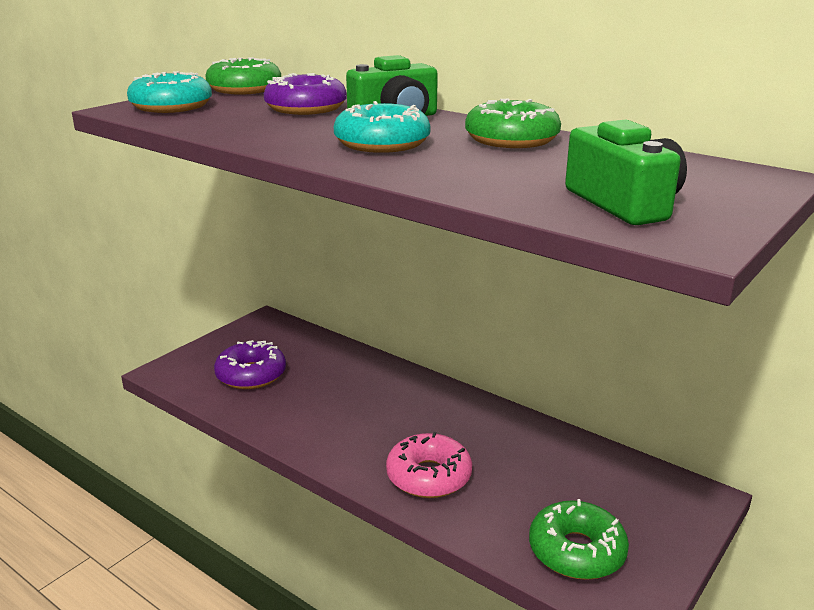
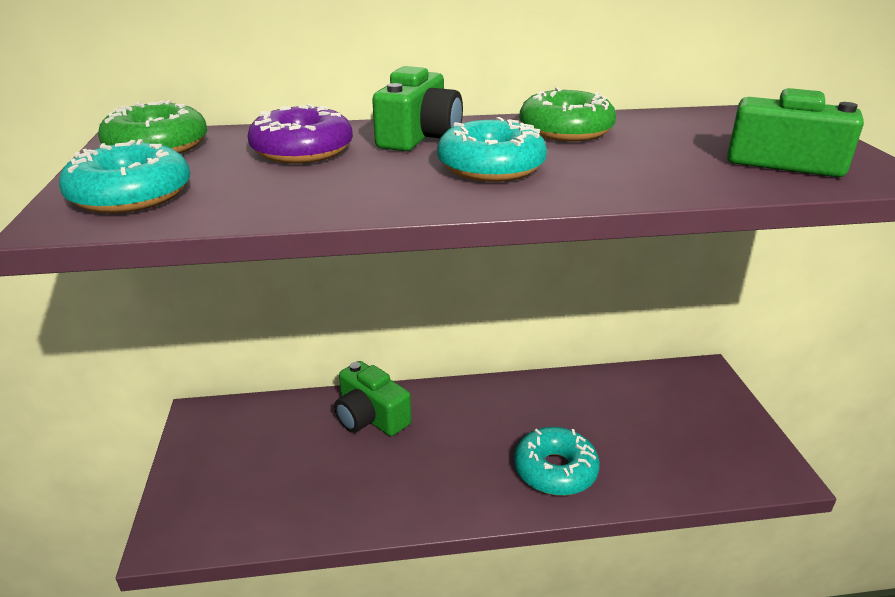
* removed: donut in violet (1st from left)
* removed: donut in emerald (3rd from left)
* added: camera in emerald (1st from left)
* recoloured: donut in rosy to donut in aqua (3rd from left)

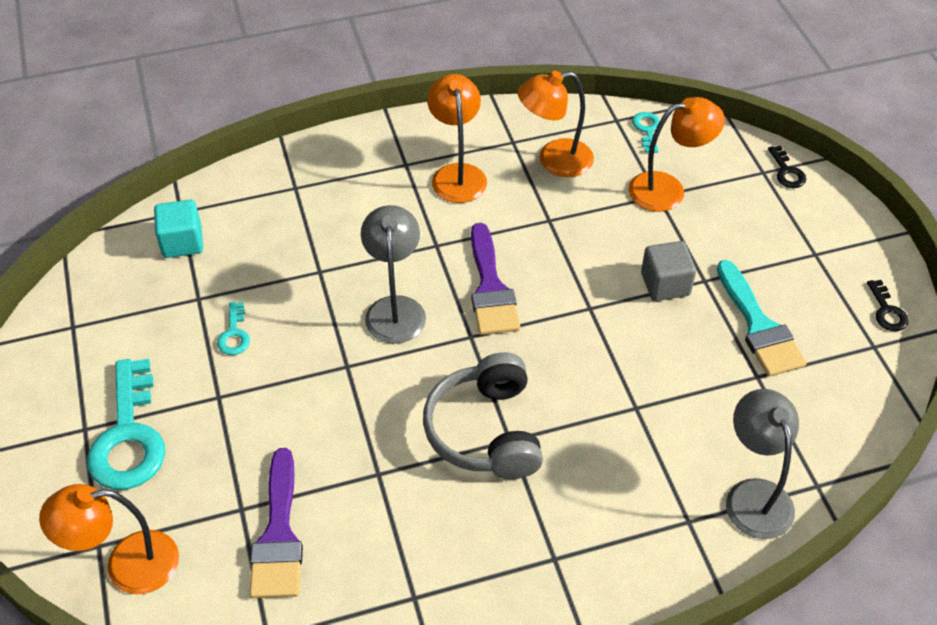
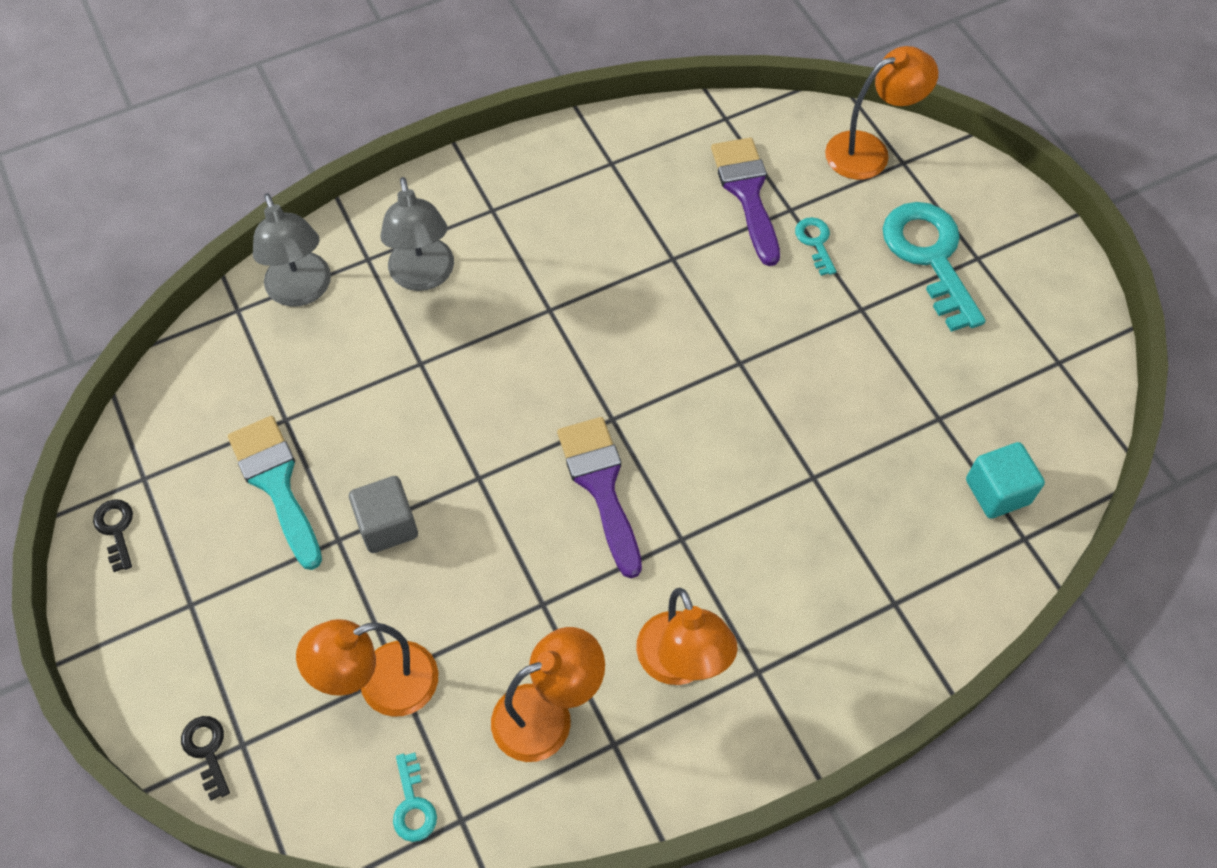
* removed: over-ear headphones in gray
* moved: latchkey in aqua (2nd from left)
* moved: desk lamp in gray (1st from left in the first image) to desk lamp in gray (2nd from left)

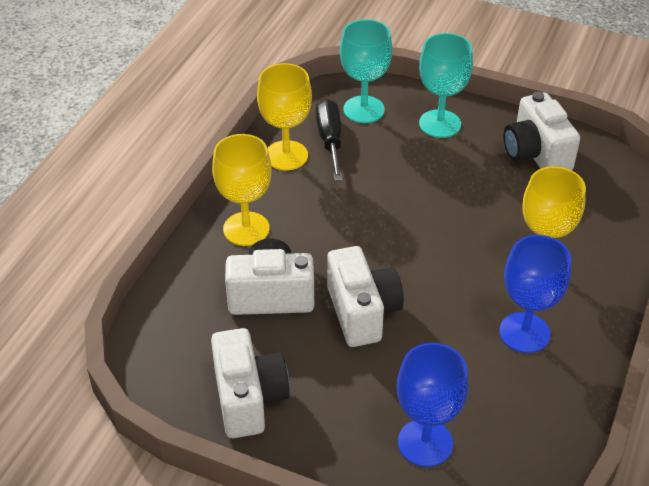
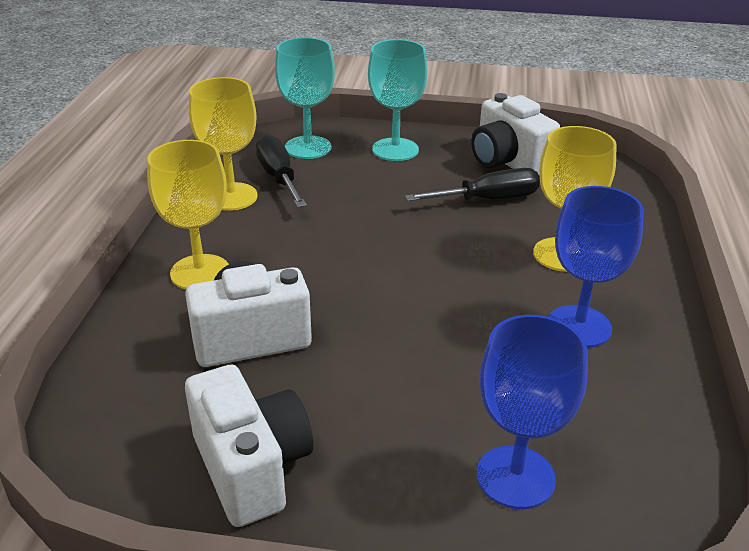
* removed: camera in pure white (3rd from left)
* added: hand screwdriver in ebony (2nd from left)

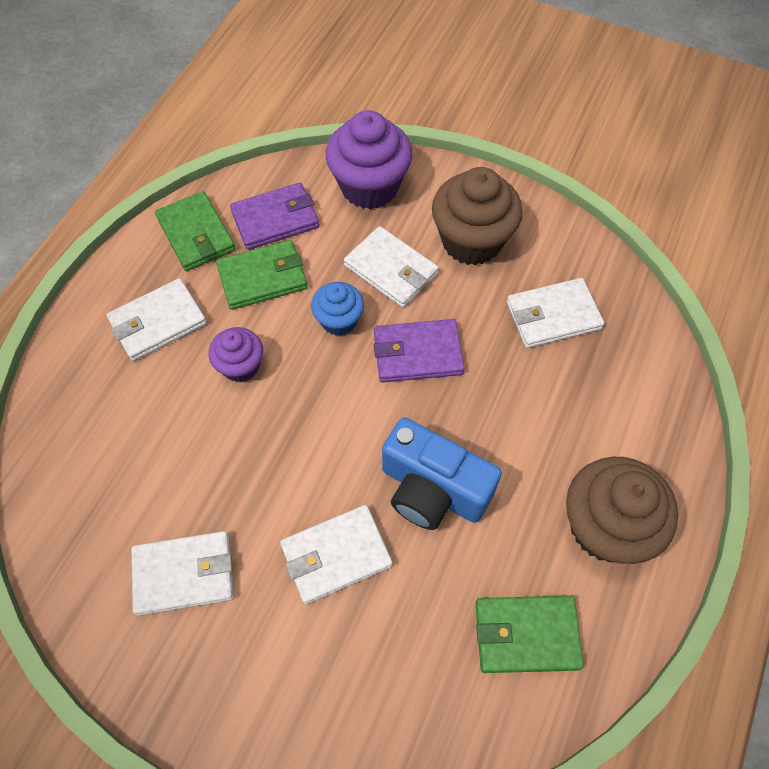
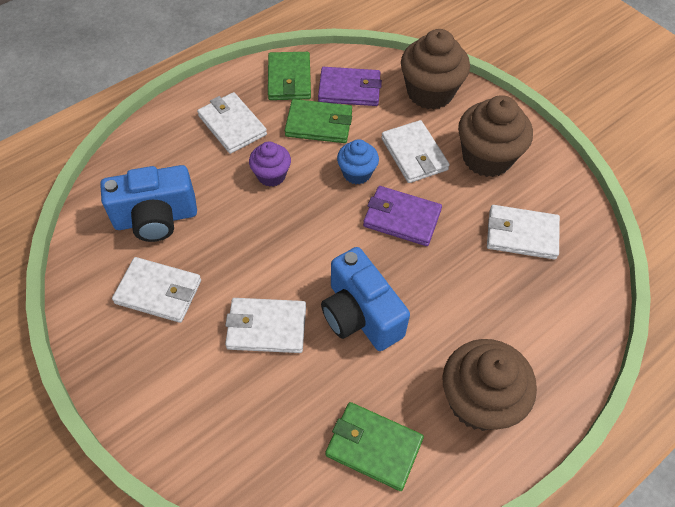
* added: camera in royal blue (1st from left)
* recoloured: fairy cake in violet (2nd from left) to fairy cake in russet (1st from left)
* turned: card wallet in pure white (1st from left in the first image) 60 degrees clockwise

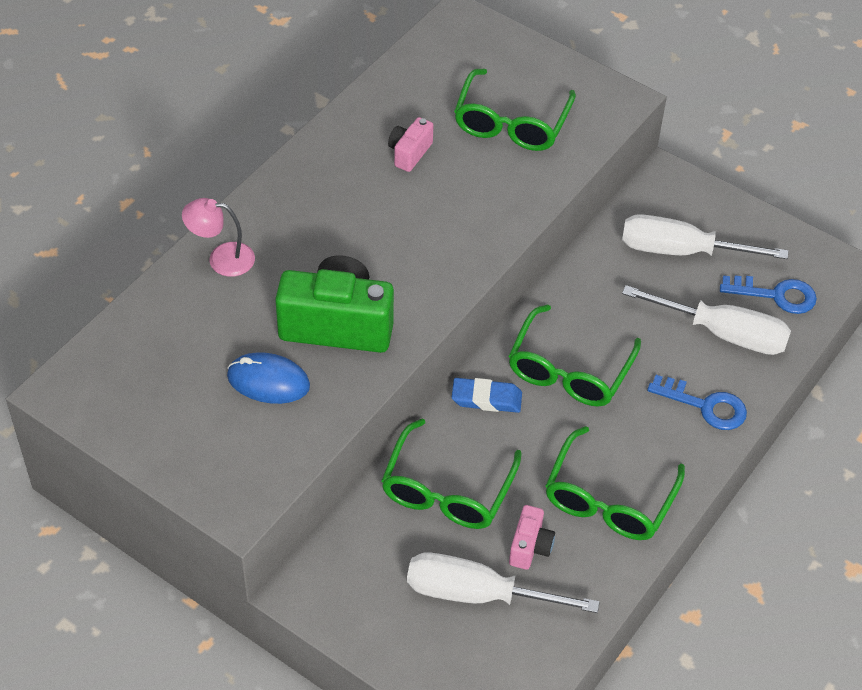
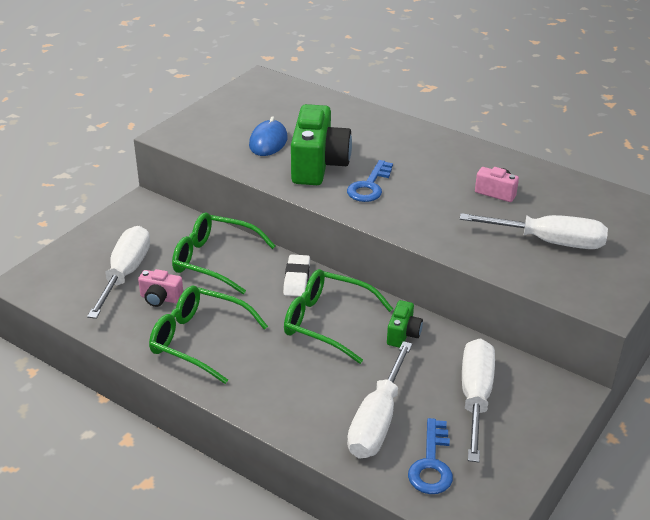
* removed: desk lamp in rosy
* added: camera in emerald (2nd from left)
* moved: latchkey in royal blue (1st from left)
* replaced: spectacles in emerald (2nd from left) to hand screwdriver in pure white (4th from left)
* recoloured: eraser in royal blue to eraser in pure white

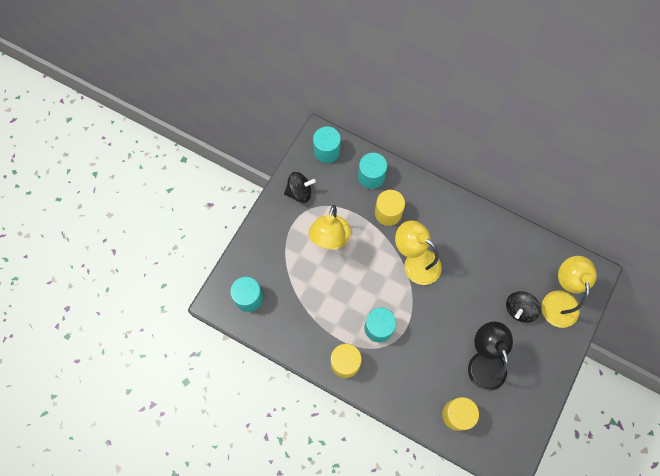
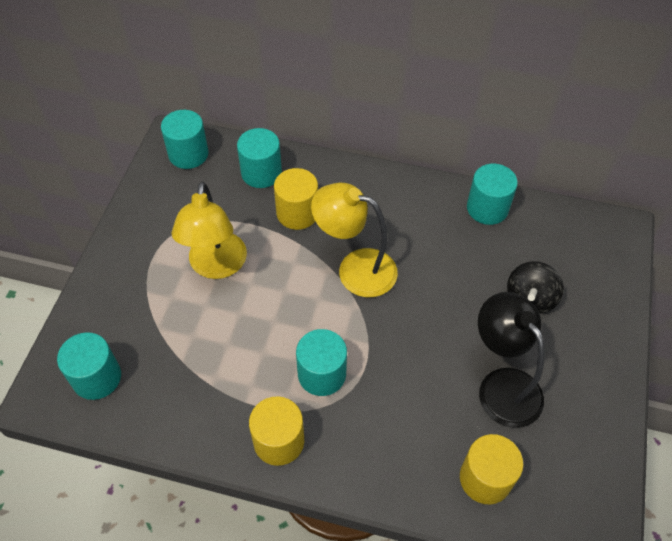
* removed: spinning top in ebony (1st from left)
* removed: desk lamp in yellow (3rd from left)
* added: cylinder shape in aqua (5th from left)

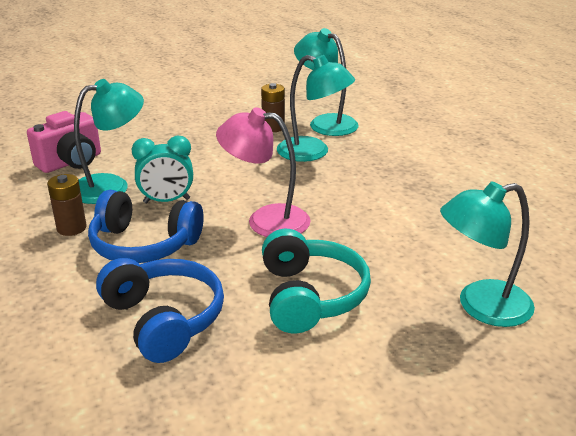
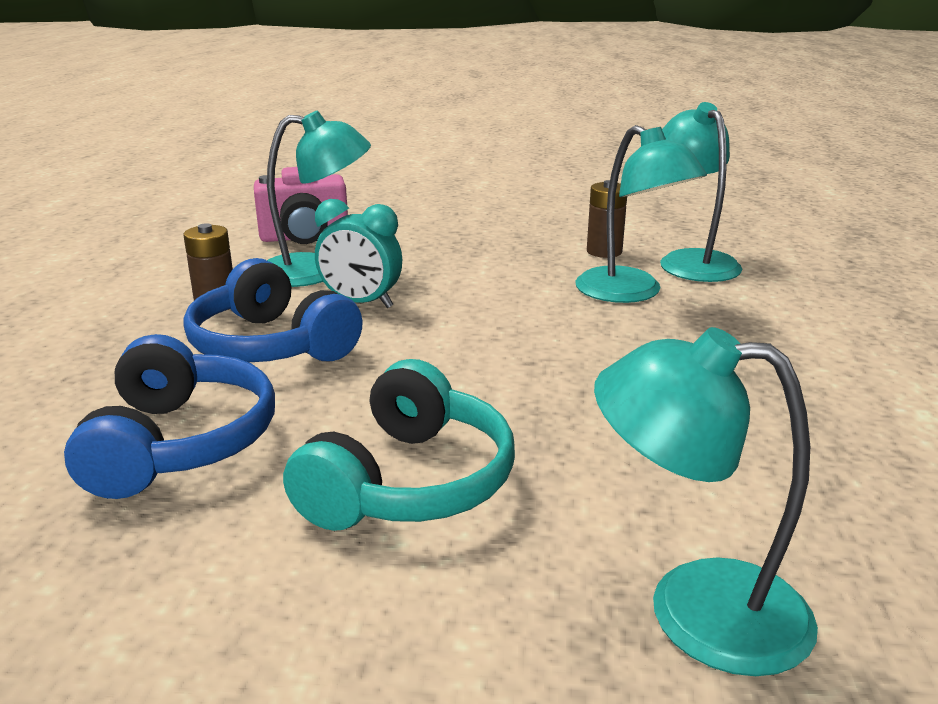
* removed: desk lamp in rosy

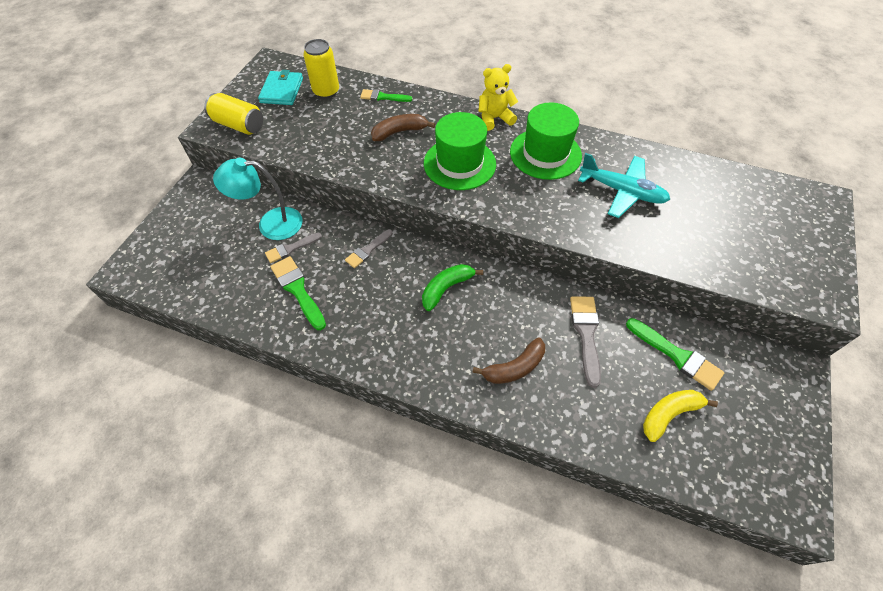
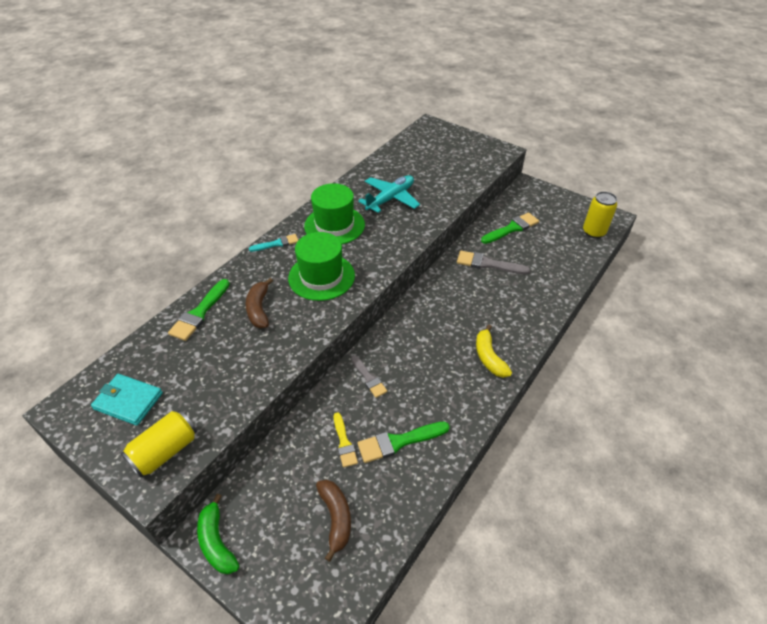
* removed: desk lamp in aqua
* moved: soda can in yellow (2nd from left)
* moved: toy banana in emerald
* moved: toy banana in russet (2nd from left)
* moved: toy banana in yellow
* replaced: stuffed bear in yellow to paint brush in aqua
* recoloured: paint brush in gray (1st from left) to paint brush in yellow
* resized: paint brush in emerald (2nd from left in the first image) x1.54

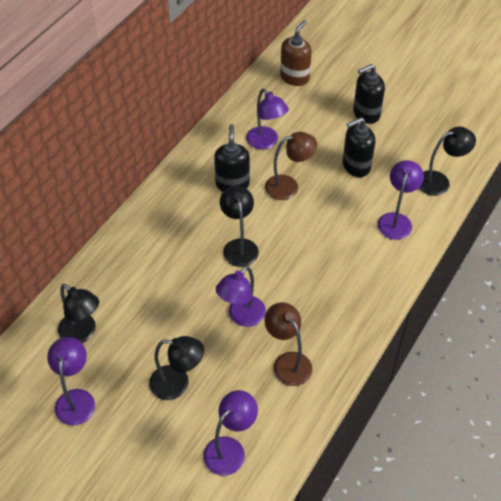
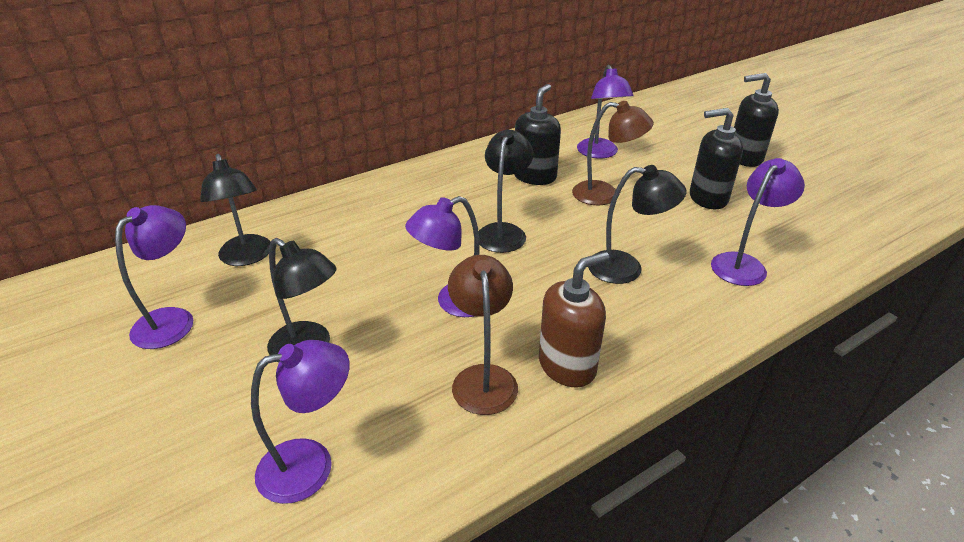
* moved: soap pump in russet
* moved: desk lamp in ebony (4th from left)

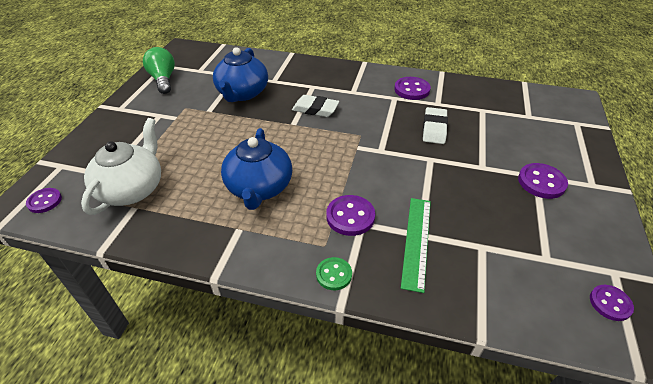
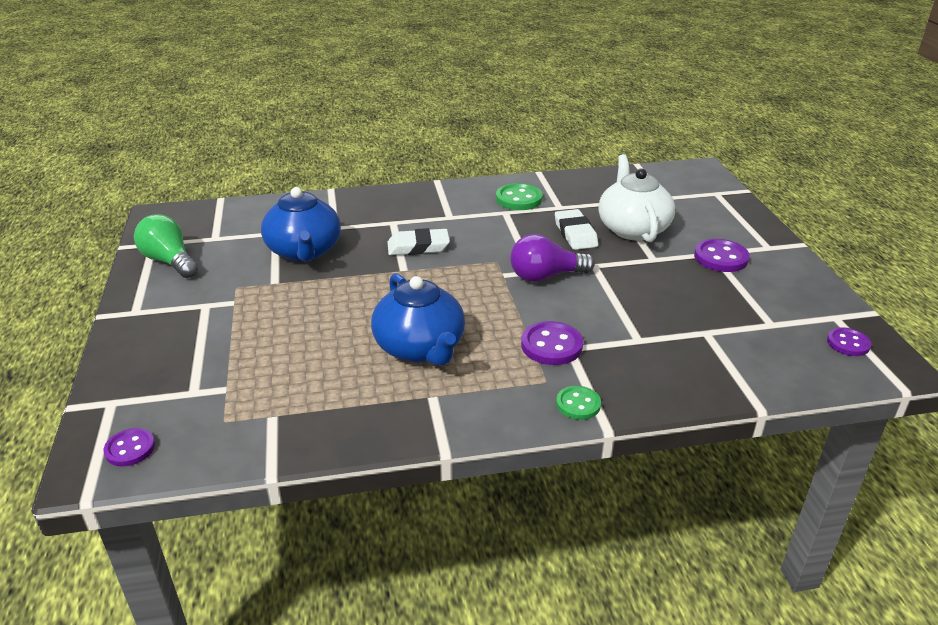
* removed: straightedge in emerald
* added: light bulb in violet
* moved: tea pot in pure white
* recoloured: button in violet (3rd from left) to button in emerald (1st from left)

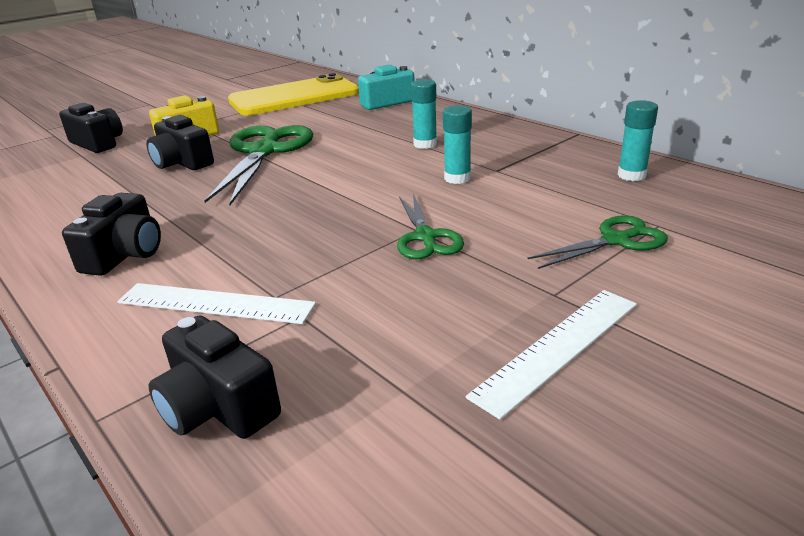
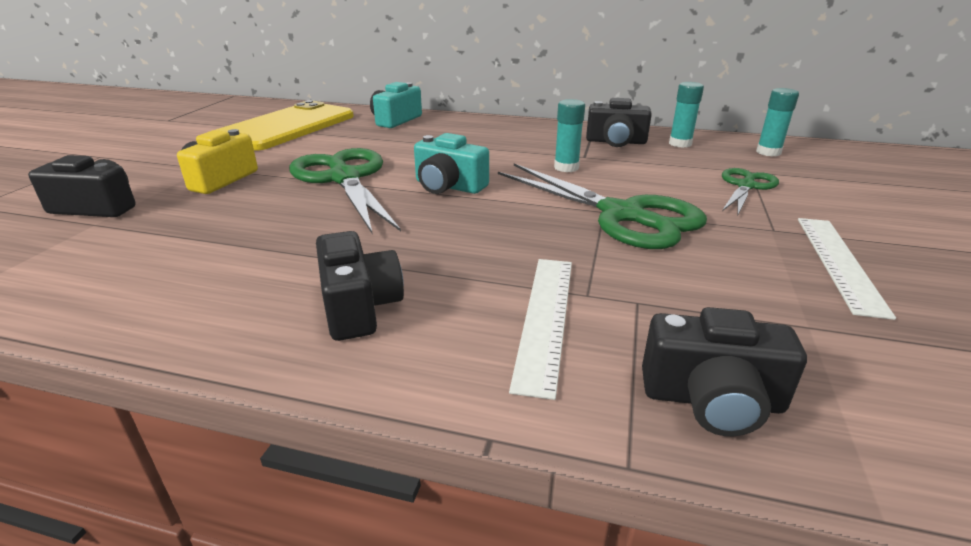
* added: camera in aqua (2nd from left)
* moved: camera in ebony (3rd from left)
* moved: glue in aqua (1st from left in the first image) to glue in aqua (3rd from left)
* turned: straightedge in pure white (1st from left) 60 degrees counterclockwise
* resized: shears in emerald (2nd from left) x1.80

